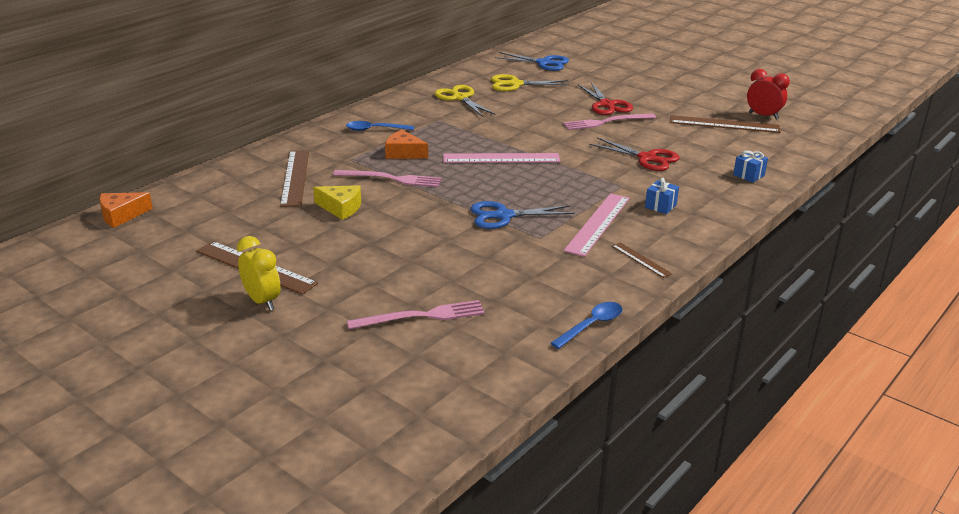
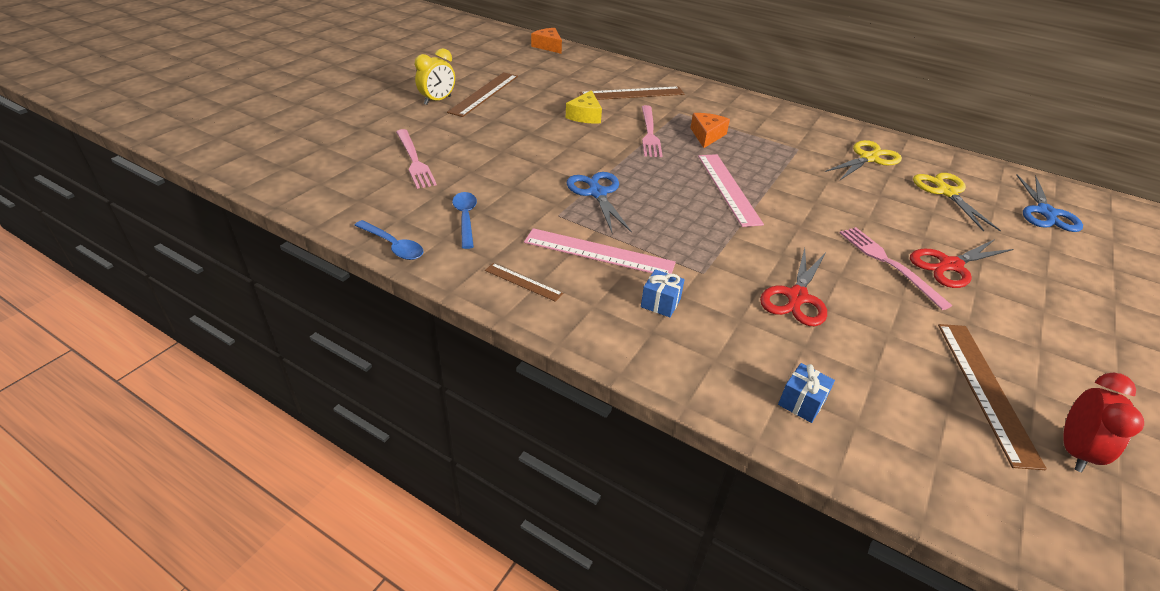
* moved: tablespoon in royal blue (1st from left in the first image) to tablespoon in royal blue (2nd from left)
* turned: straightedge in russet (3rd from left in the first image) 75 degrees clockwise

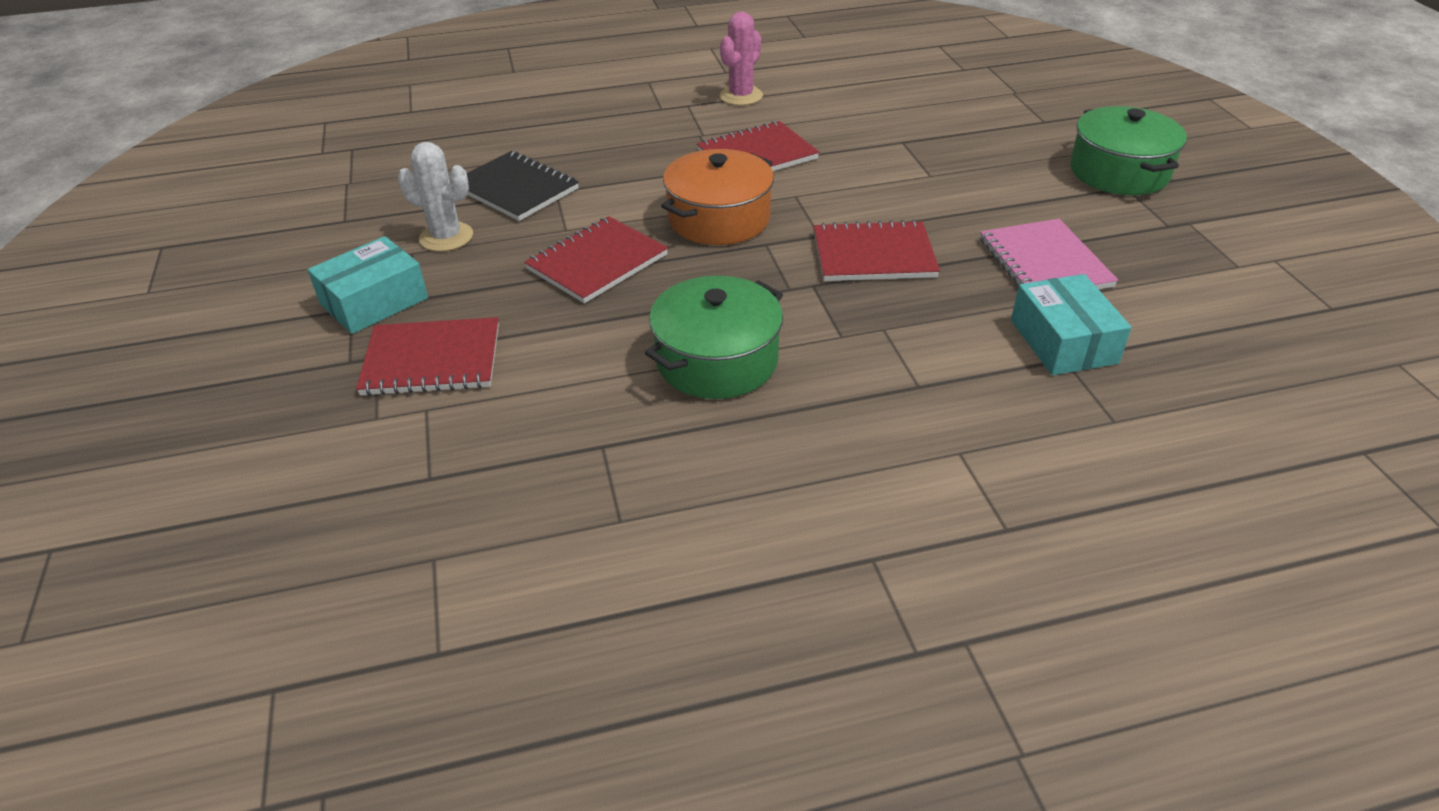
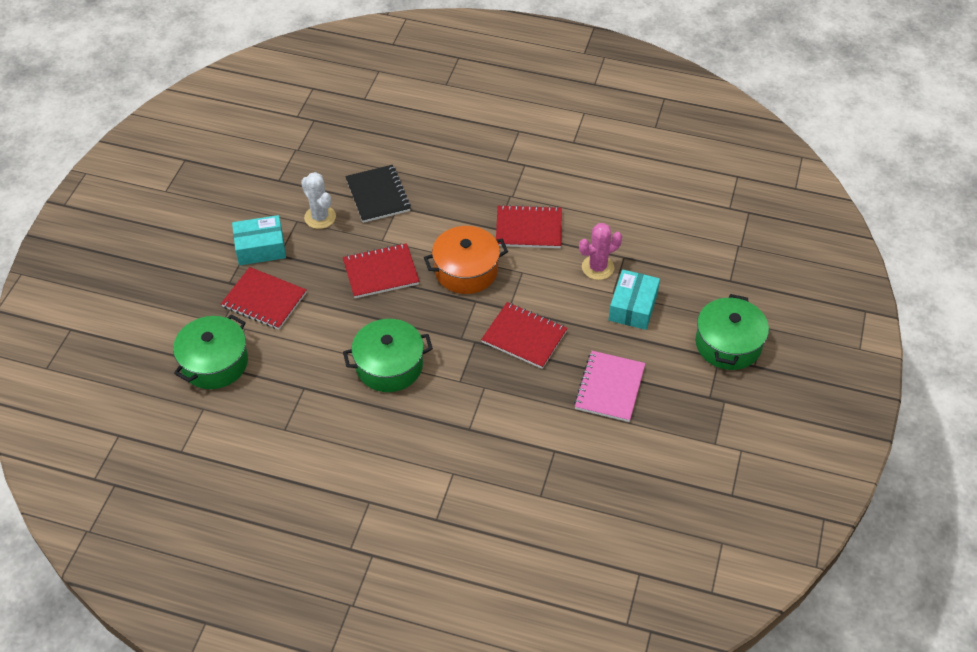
* added: cooking pot in emerald (1st from left)
* moved: prickly plant in rosy
* moved: package in aqua (2nd from left)

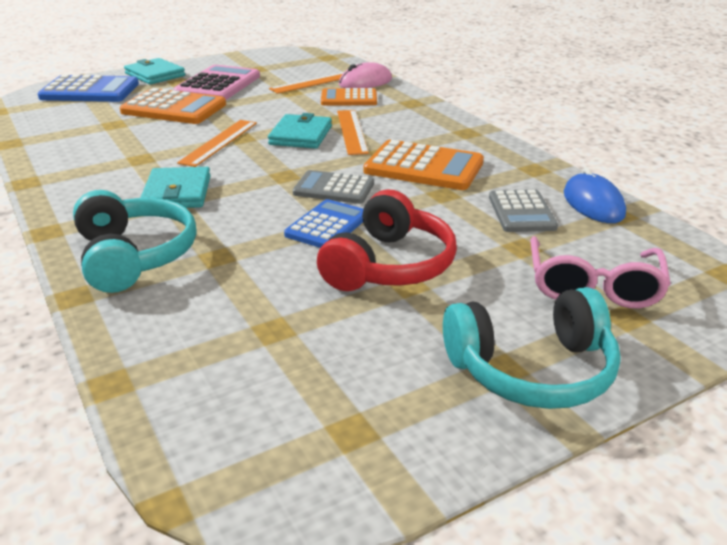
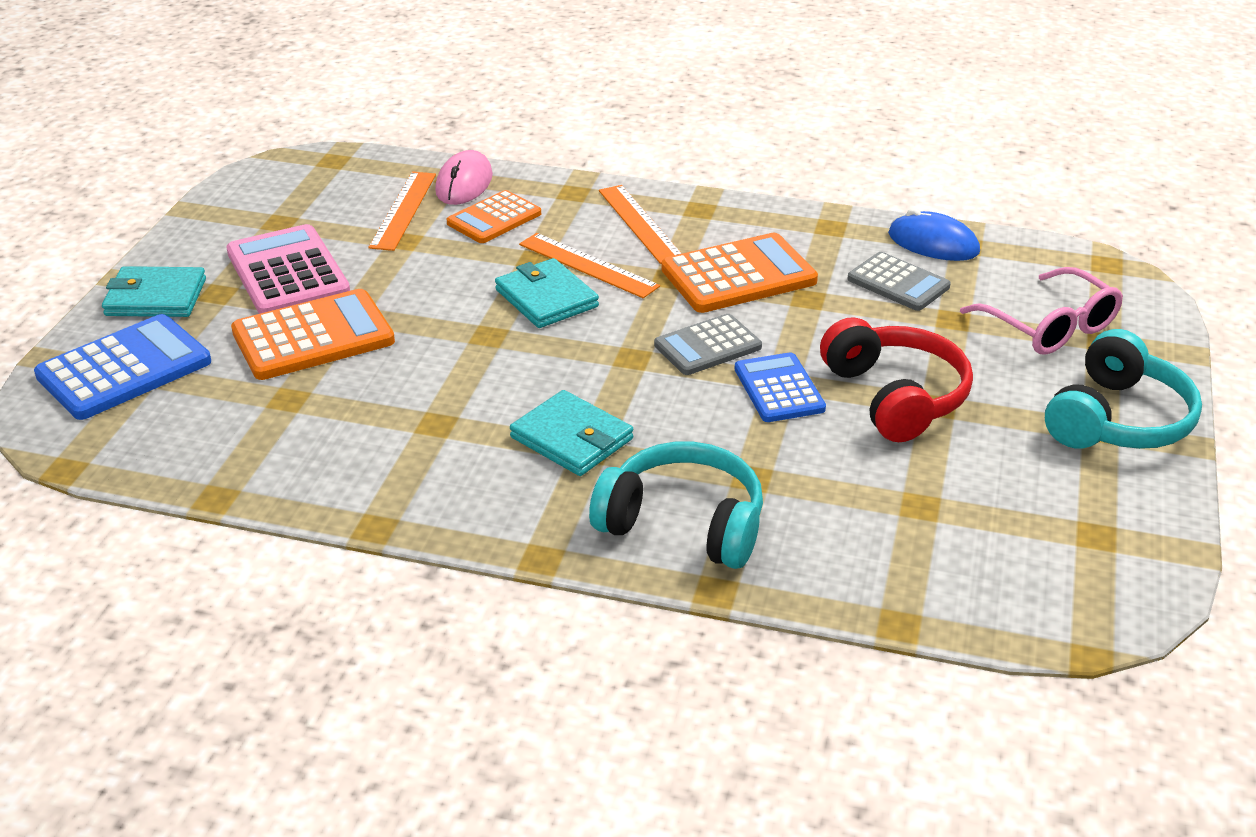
* moved: straightedge in bright orange (1st from left in the first image) to straightedge in bright orange (3rd from left)

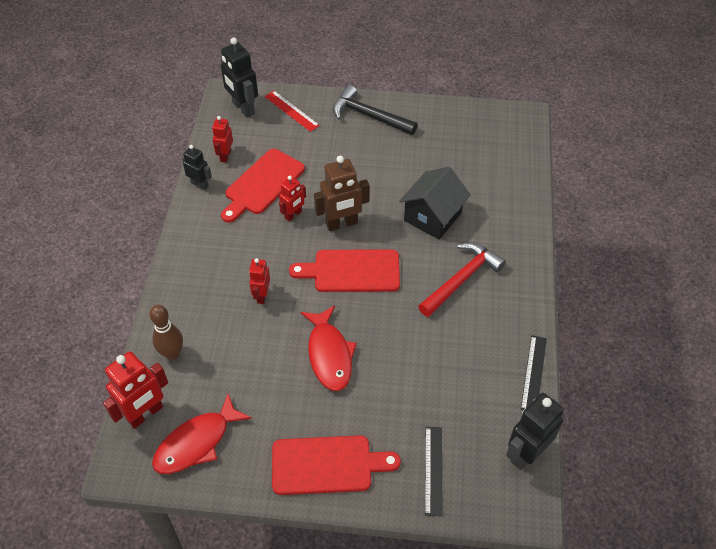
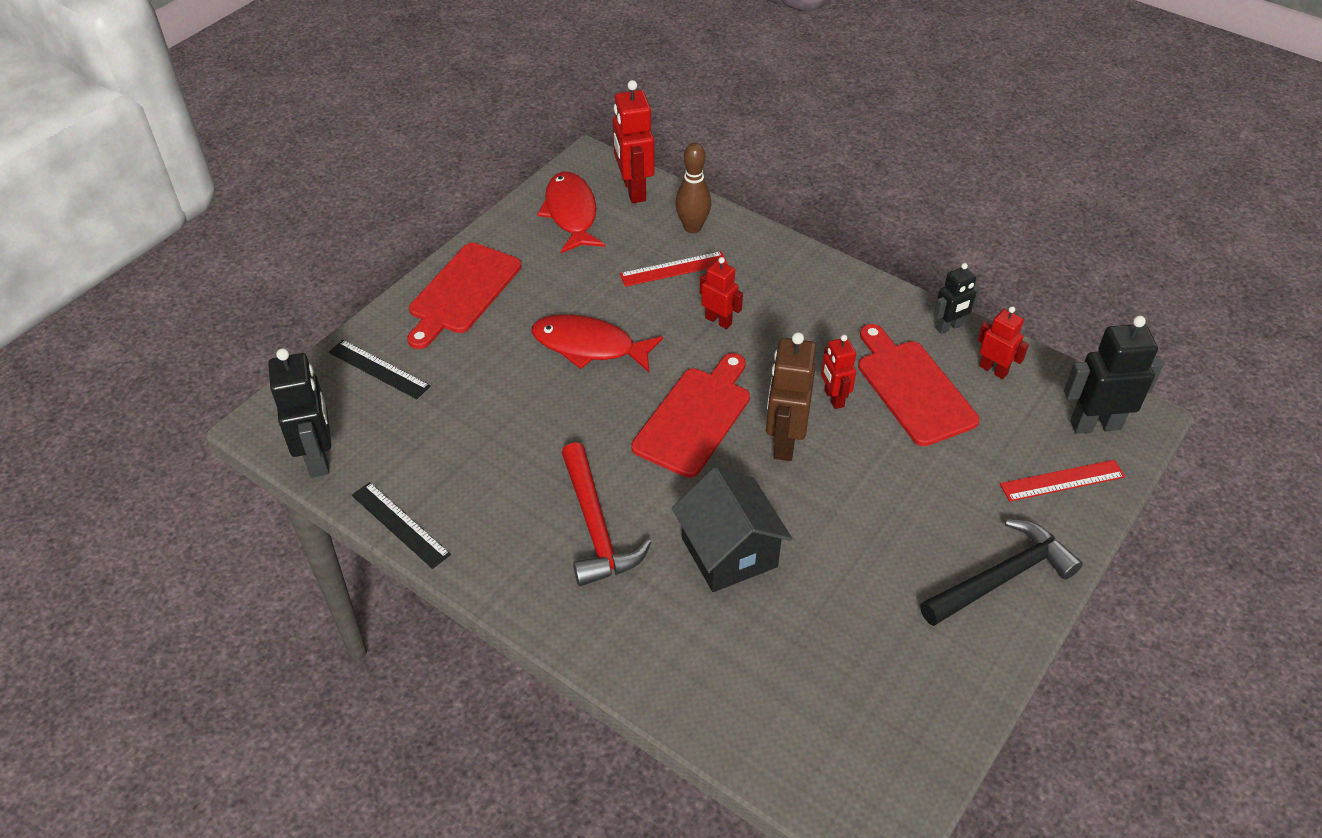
* added: straightedge in crimson (1st from left)

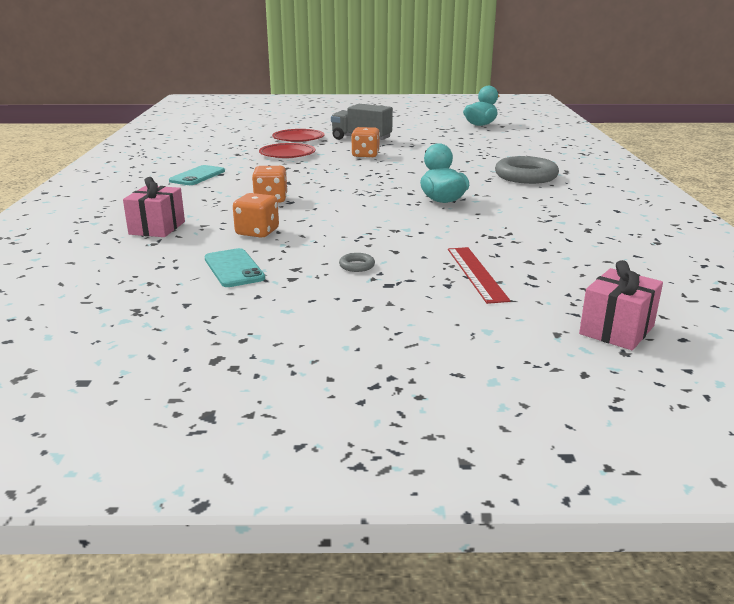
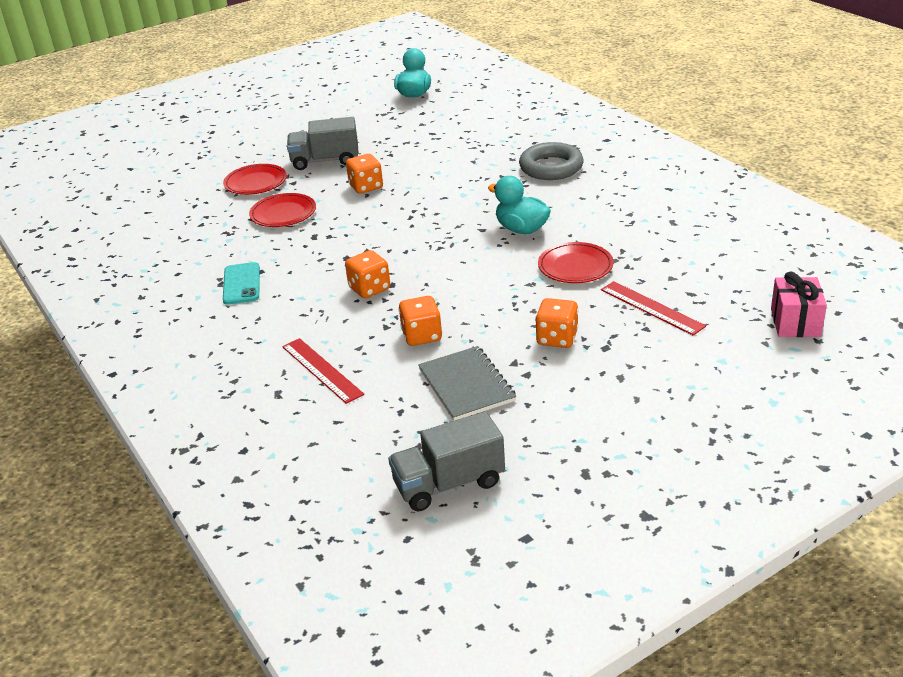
* added: truck in gray (2nd from left)
* added: dinner plate in crimson (3rd from left)
* replaced: wrapped gift in rosy (1st from left) to straightedge in crimson (1st from left)
* replaced: smartphone in aqua (2nd from left) to notepad in gray
* replaced: hoop in gray (1st from left) to die in bright orange (4th from left)

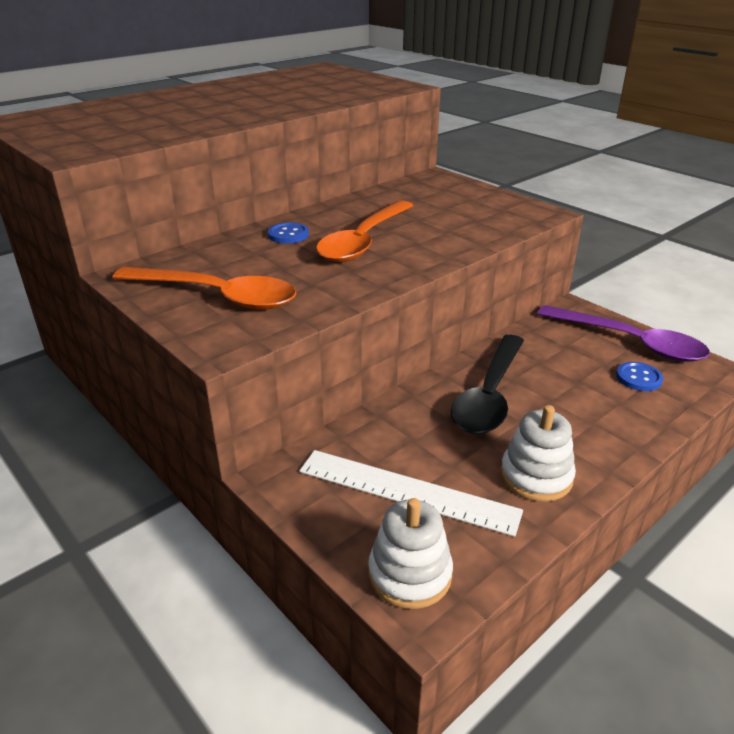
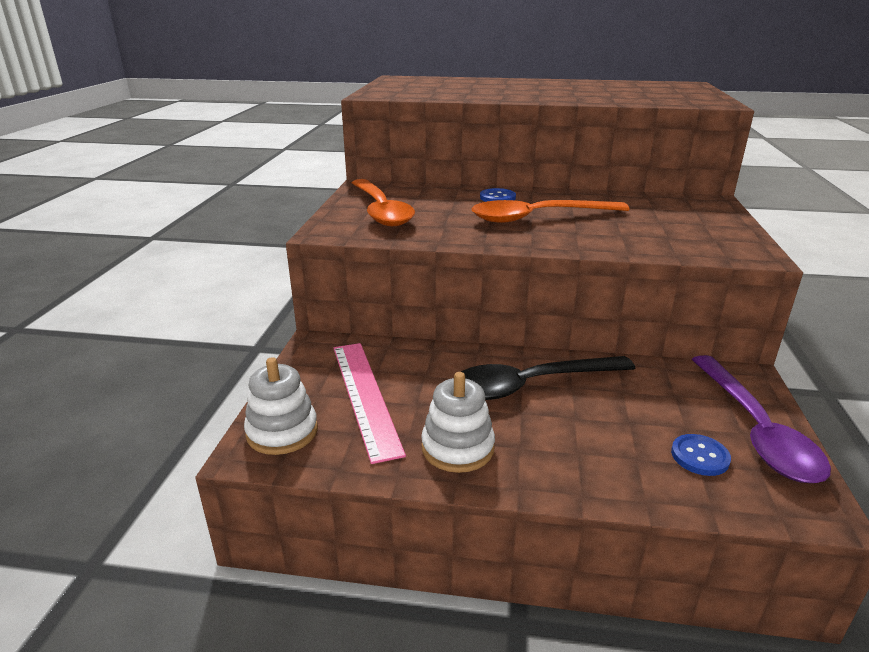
* recoloured: straightedge in pure white to straightedge in rosy

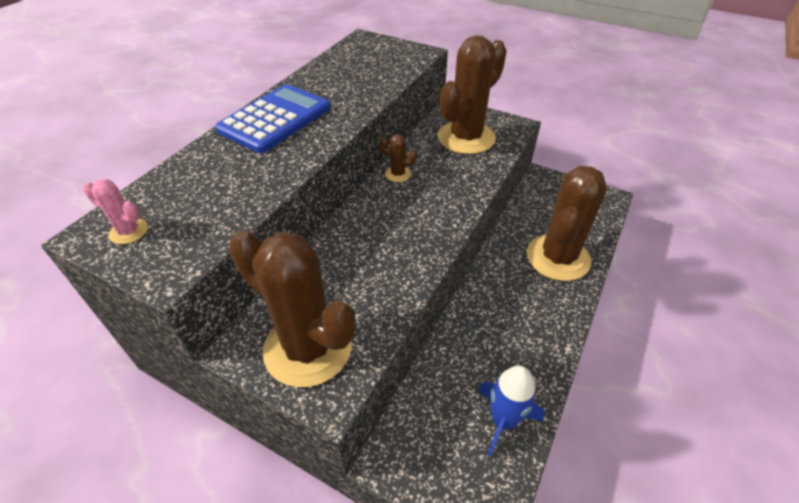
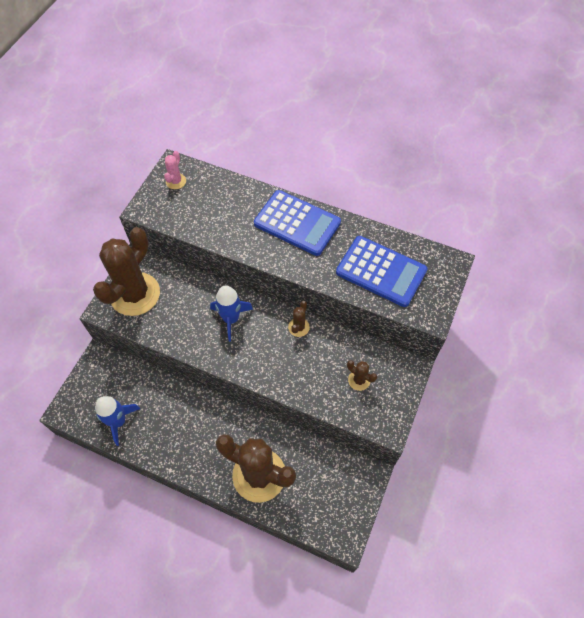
* added: rocket in royal blue (2nd from left)
* added: calculator in royal blue (2nd from left)
* resized: prickly plant in russet (3rd from left in the first image) x0.42

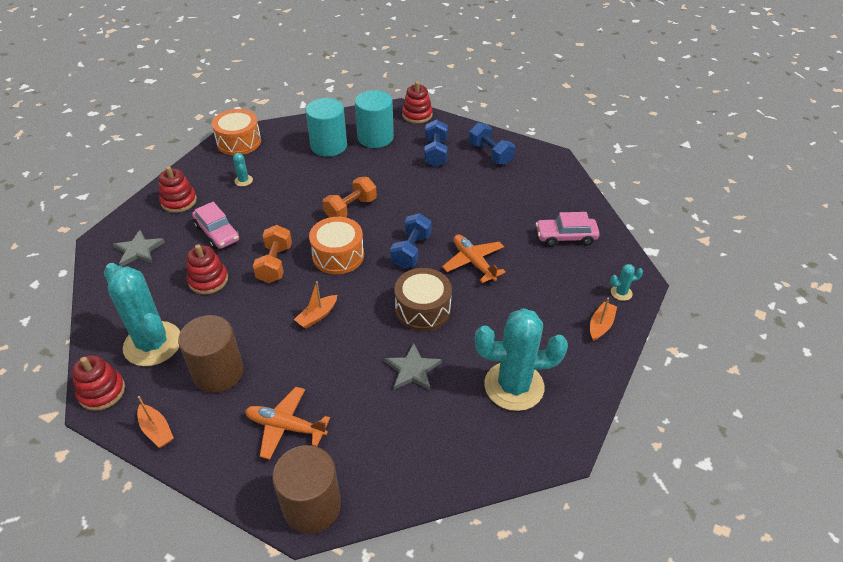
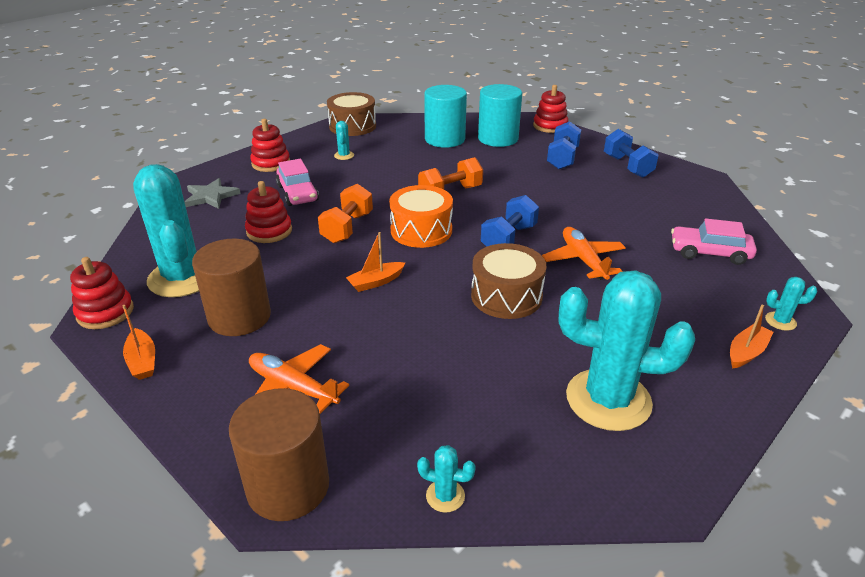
* removed: star shape in gray (2nd from left)
* added: prickly plant in aqua (3rd from left)
* recoloured: toy drum in bright orange (1st from left) to toy drum in russet (1st from left)

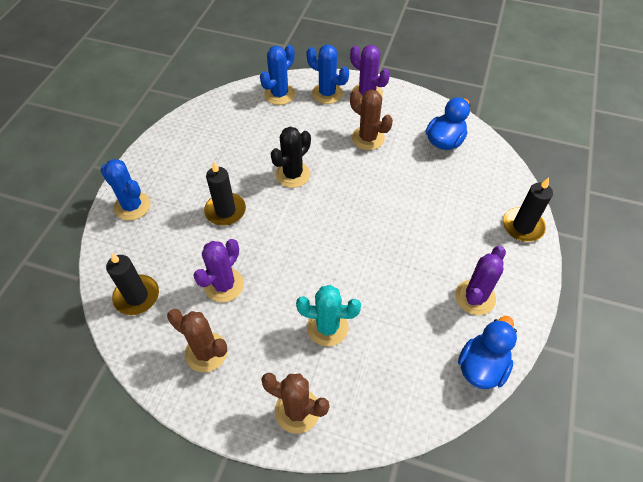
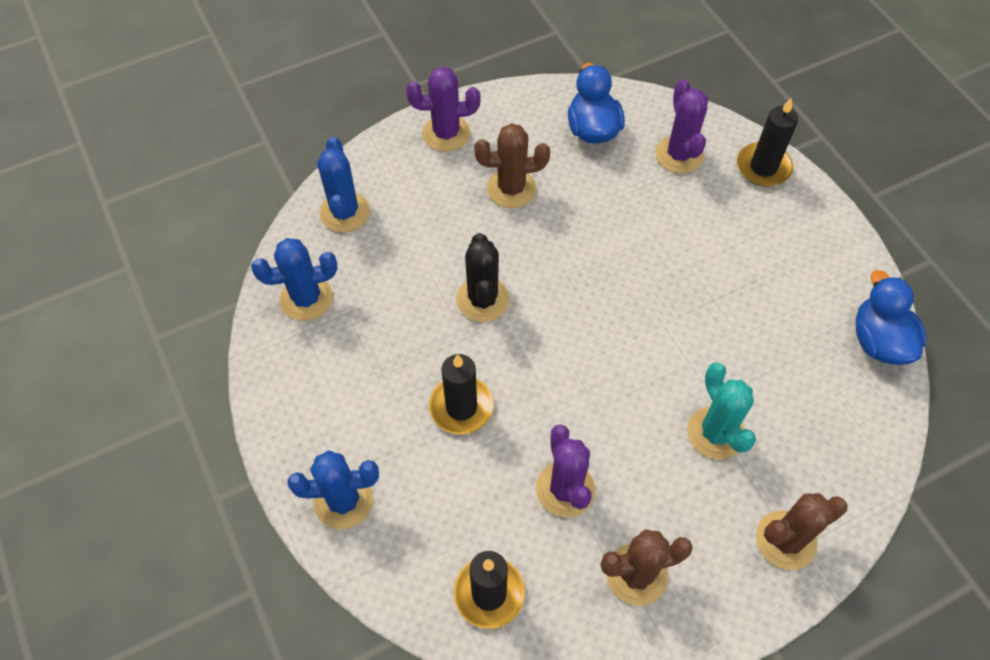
* moved: prickly plant in royal blue (3rd from left in the first image) to prickly plant in royal blue (1st from left)
* moved: prickly plant in violet (3rd from left)
* turned: prickly plant in aqua 75 degrees counterclockwise

